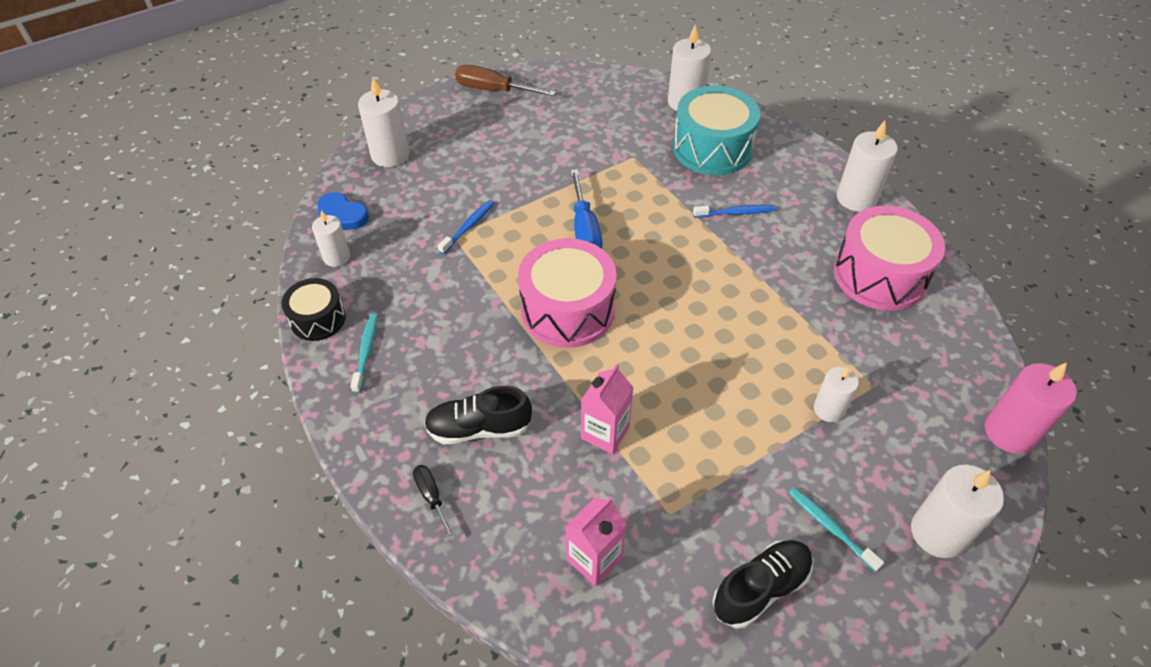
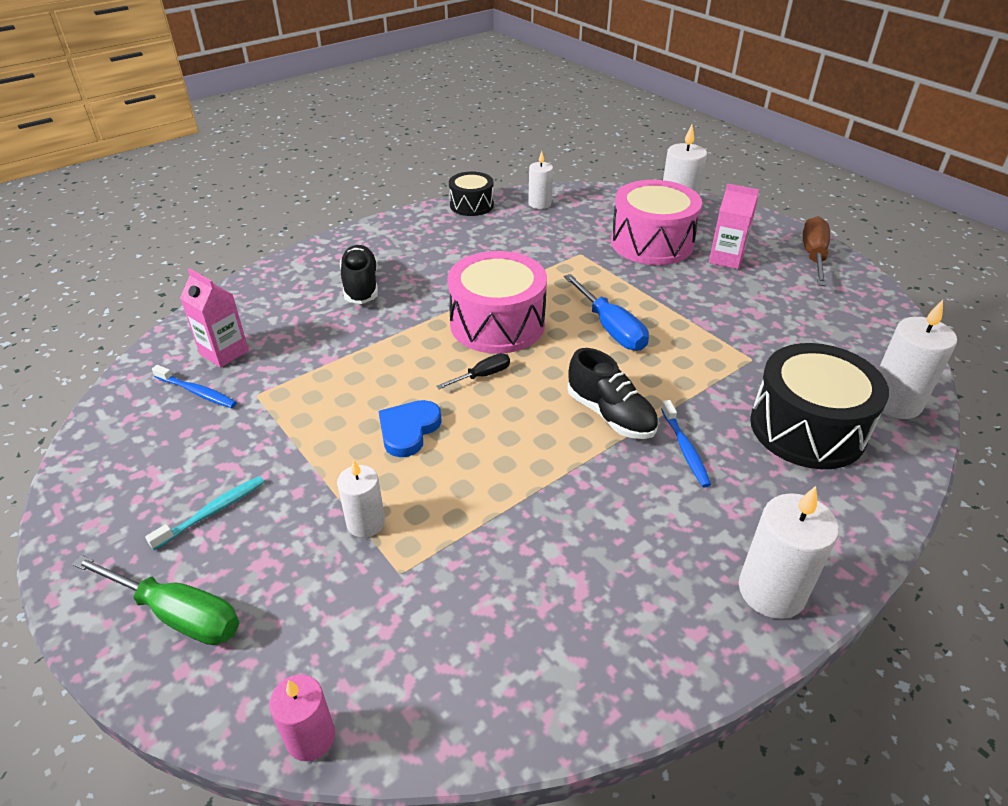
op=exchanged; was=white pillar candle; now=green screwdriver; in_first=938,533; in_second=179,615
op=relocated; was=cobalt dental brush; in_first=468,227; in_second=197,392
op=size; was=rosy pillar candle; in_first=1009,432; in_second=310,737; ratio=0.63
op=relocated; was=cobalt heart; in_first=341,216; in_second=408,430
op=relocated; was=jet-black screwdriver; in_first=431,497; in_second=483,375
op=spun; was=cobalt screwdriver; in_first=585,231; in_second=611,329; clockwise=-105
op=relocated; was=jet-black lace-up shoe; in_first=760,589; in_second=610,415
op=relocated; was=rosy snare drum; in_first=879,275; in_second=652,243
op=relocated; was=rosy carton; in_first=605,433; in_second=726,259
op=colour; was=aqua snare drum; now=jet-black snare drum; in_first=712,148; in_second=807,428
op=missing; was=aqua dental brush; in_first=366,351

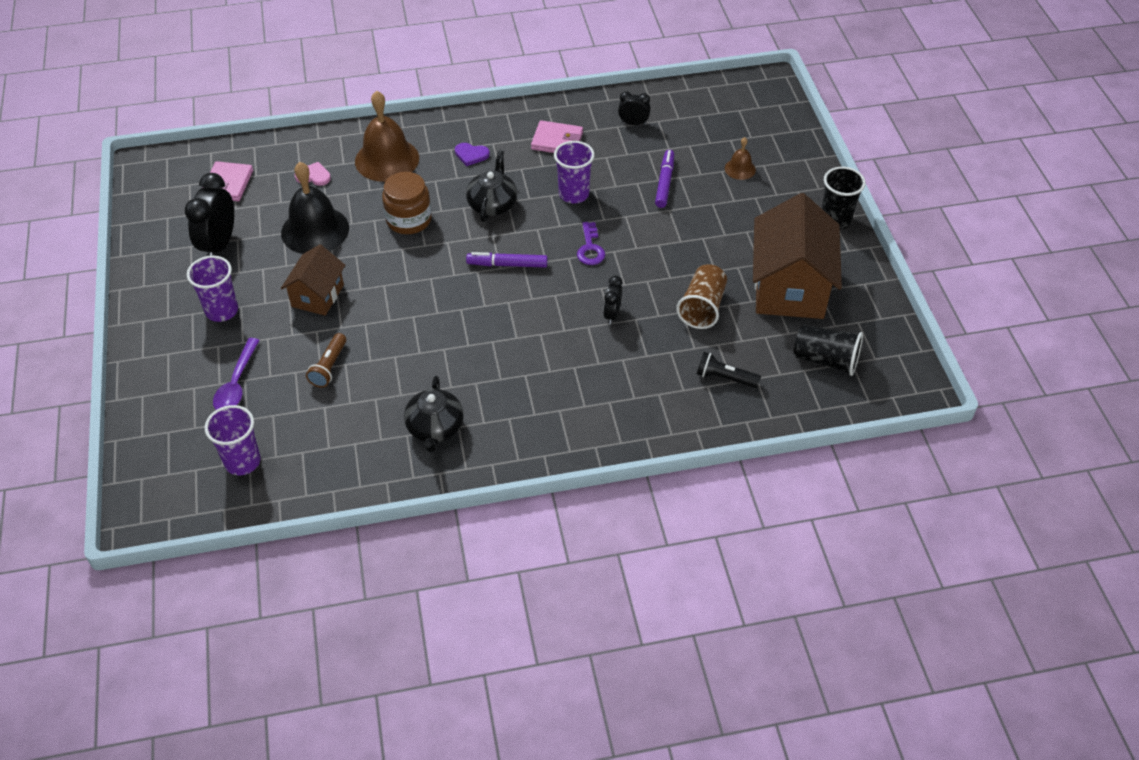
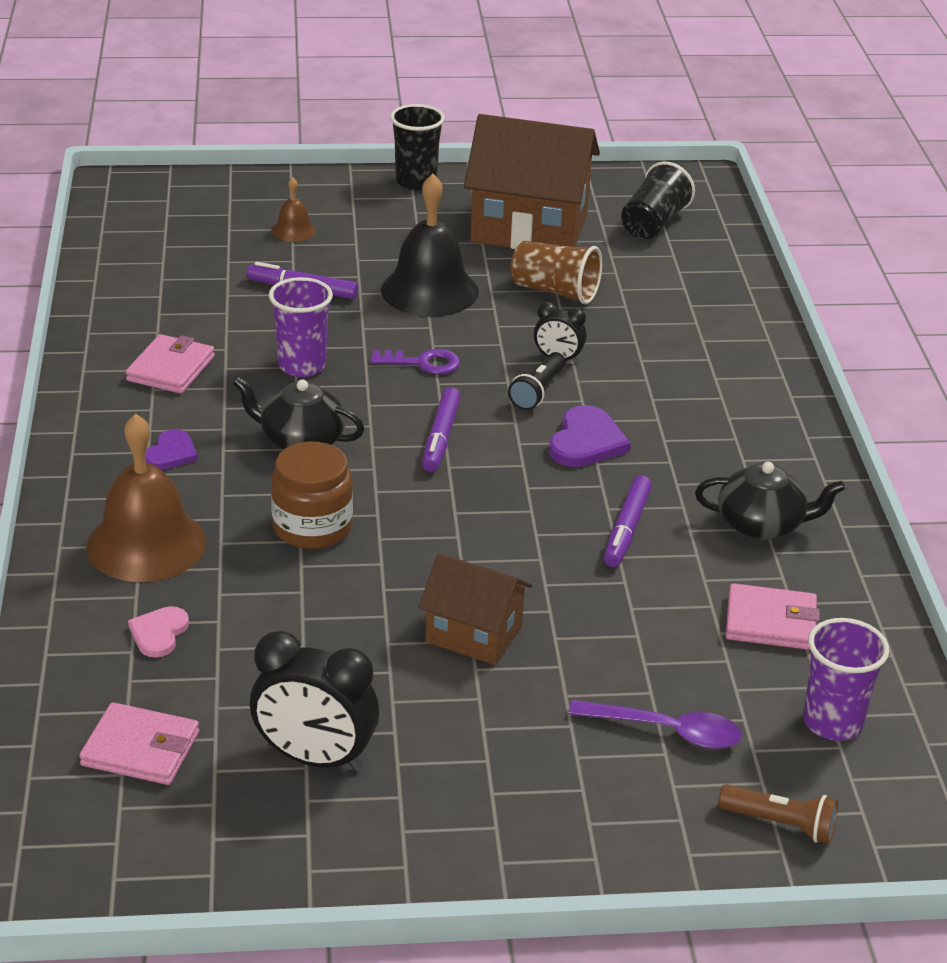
op=relocated; was=jet-black hand bell; in_first=315,230; in_second=429,290
op=relocated; was=jet-black pocket torch; in_first=725,378; in_second=538,391
op=appeared; now=royal purple heart; in_second=586,441
op=appeared; now=royal purple felt pen; in_second=626,529
op=relocated; was=russet pocket torch; in_first=329,367; in_second=780,824
op=appeared; now=rosy billfold; in_second=770,622
op=missing; was=royal purple tumbler; in_first=222,311
op=missing; was=jet-black clock; in_first=633,123

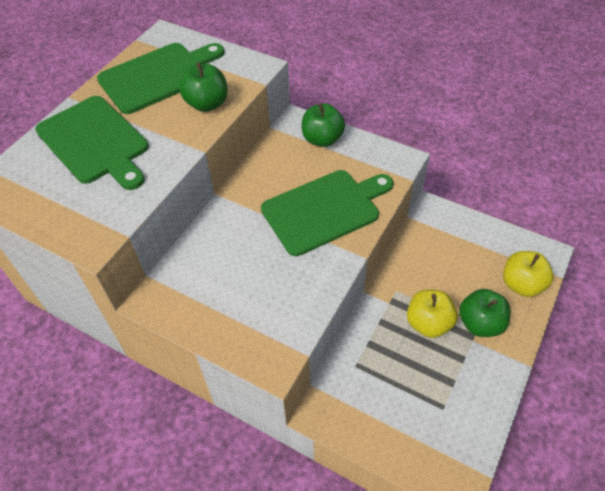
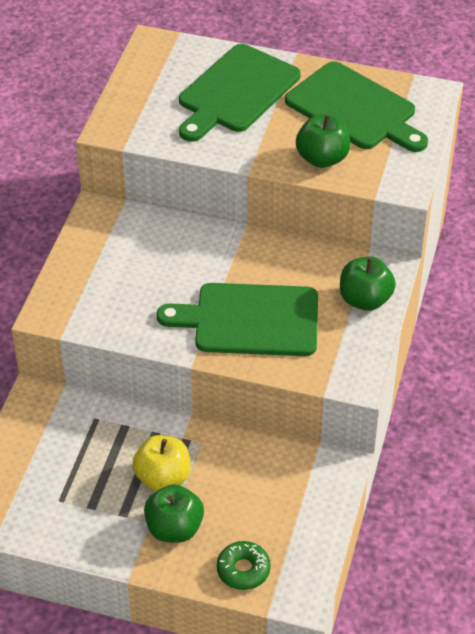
op=spun; was=green cutting board; in_first=324,210; in_second=250,320; clockwise=135
op=exchanged; was=yellow toy apple; now=green glazed donut; in_first=521,284; in_second=243,570

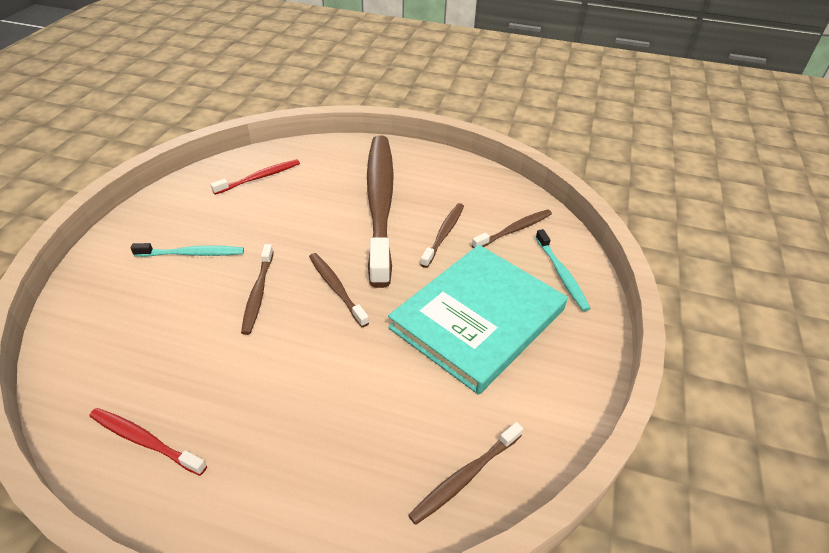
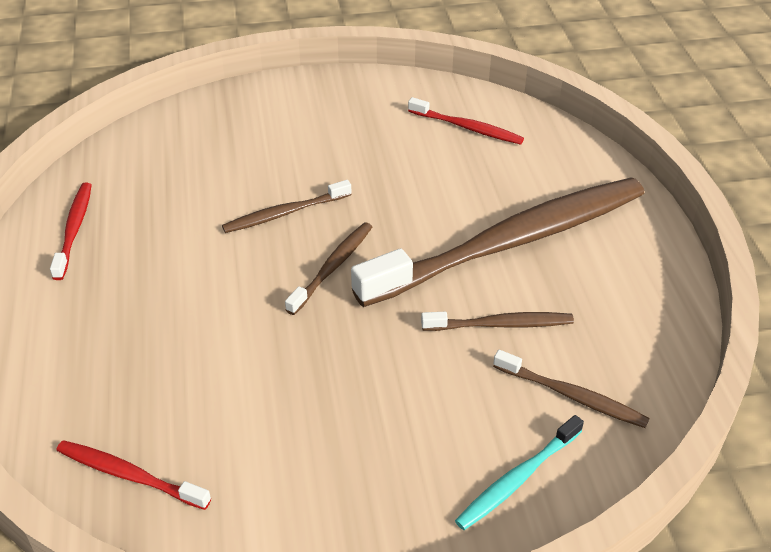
op=colour; was=russet dental brush; now=scarlet dental brush; in_first=464,477; in_second=129,475
op=missing; was=aqua dental brush; in_first=193,254
op=missing; was=aqua hardback; in_first=478,319

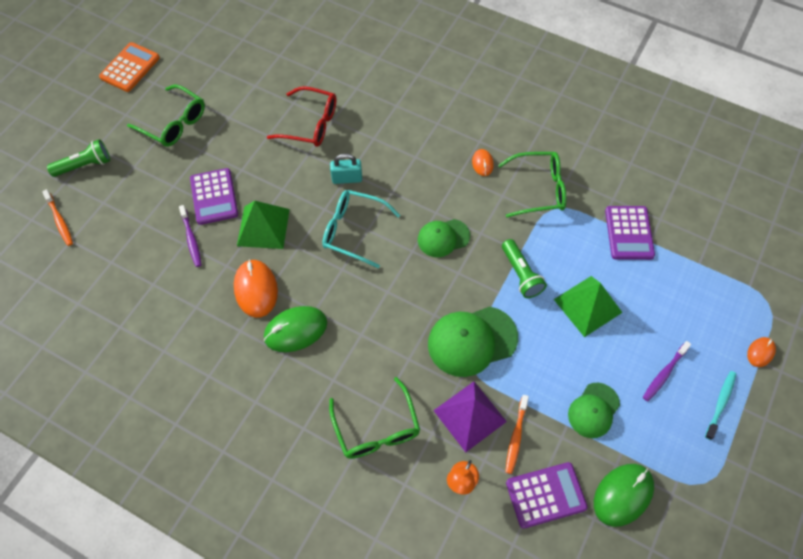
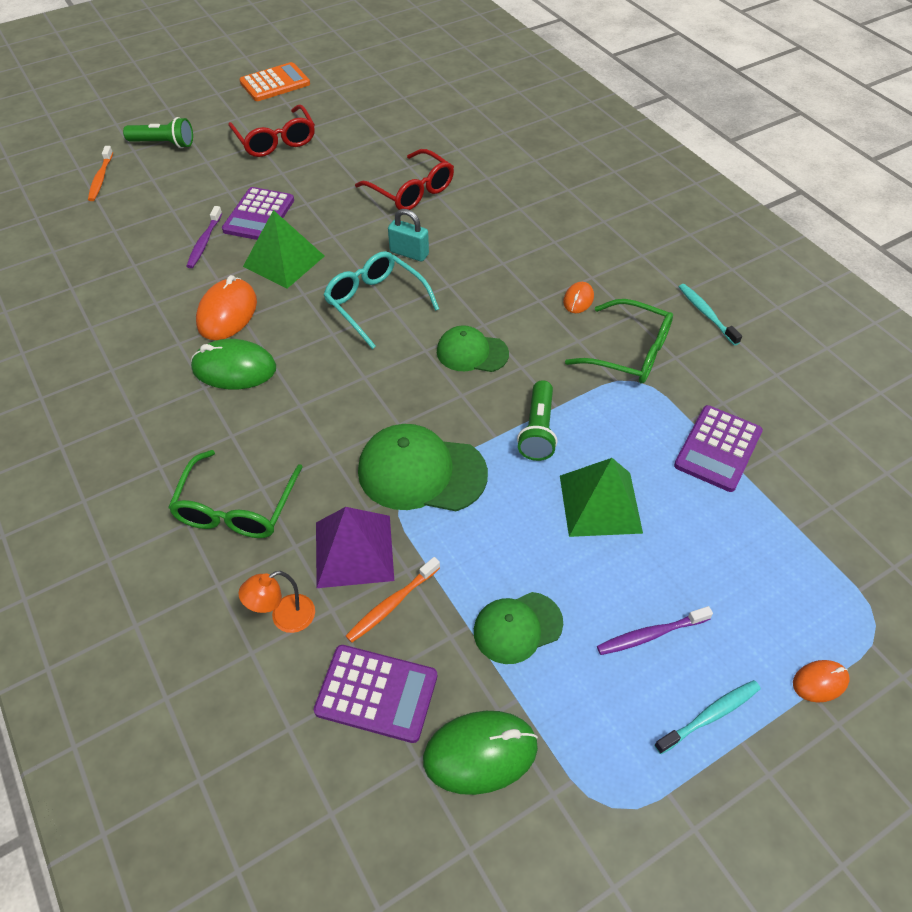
op=colour; was=green spectacles; now=scarlet spectacles; in_first=174,123; in_second=275,141
op=appeared; now=aqua dental brush; in_second=706,314

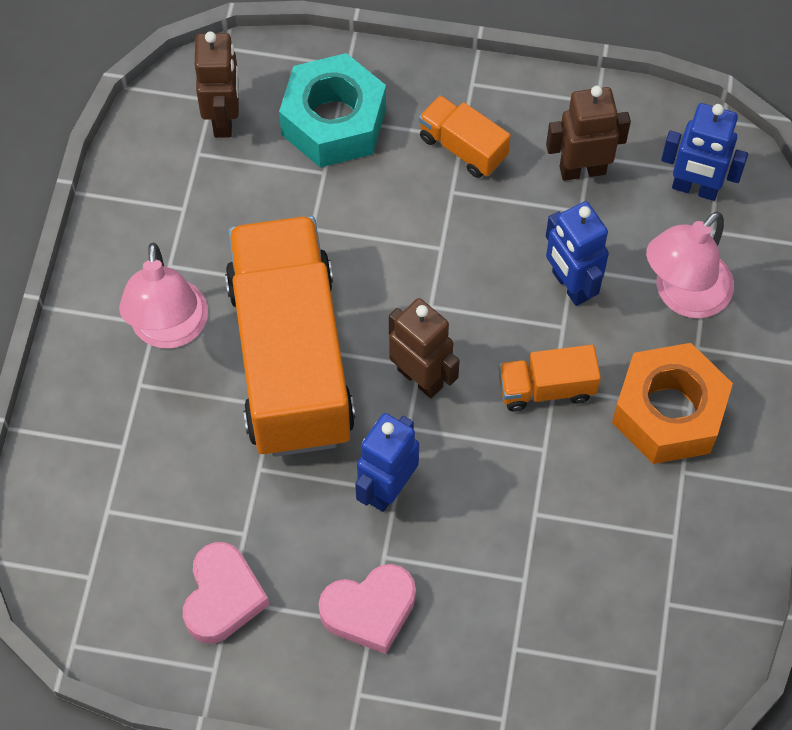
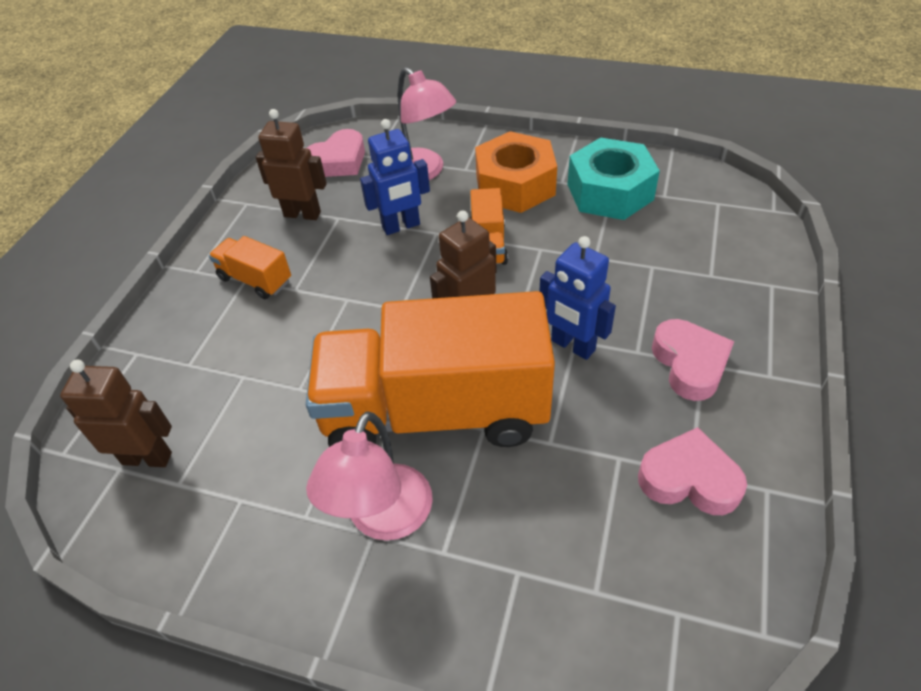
op=spun; was=orange-coloured toy truck; in_first=463,147; in_second=255,280; clockwise=75
op=spun; was=russet robot; in_first=582,170; in_second=302,214; clockwise=105
op=spun; was=rosy reading lamp; in_first=169,330; in_second=383,519; clockwise=105
op=exchanged; was=cobalt robot; now=rosy heart; in_first=695,188; in_second=338,161
op=relocated; was=aqua nut; in_first=333,122; in_second=610,192

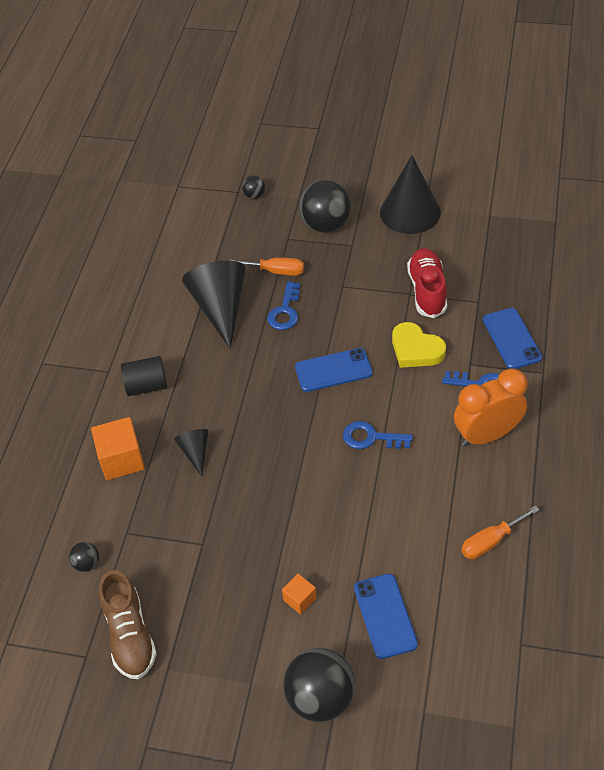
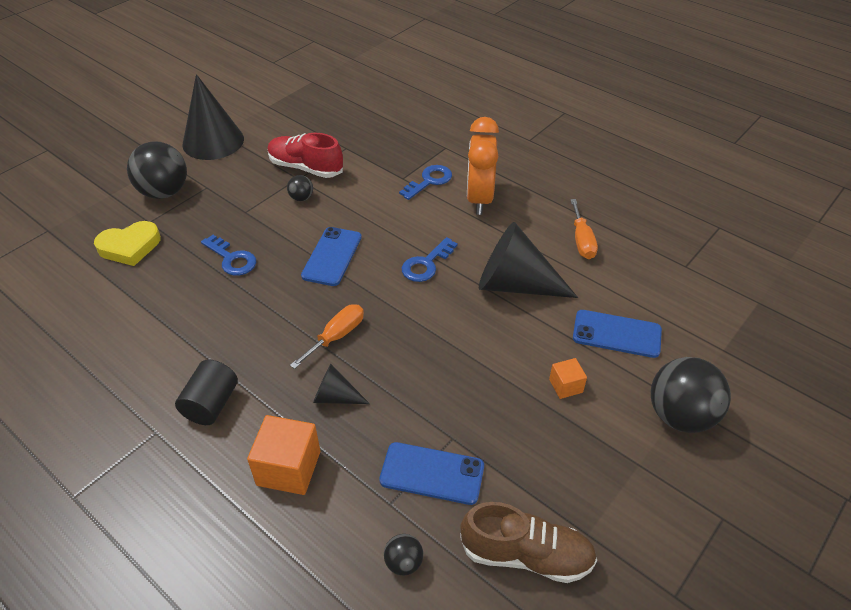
op=relocated; was=yellow heart; in_first=416,349; in_second=130,247
op=relocated; was=jet-black ball; in_first=254,195; in_second=301,198
op=relocated; was=orange-coloured screwdriver; in_first=276,271; in_second=336,336
op=relocated; was=cobalt phone; in_first=511,338; in_second=432,473
op=relocated; was=jet-black cone shape; in_first=220,308; in_second=515,284

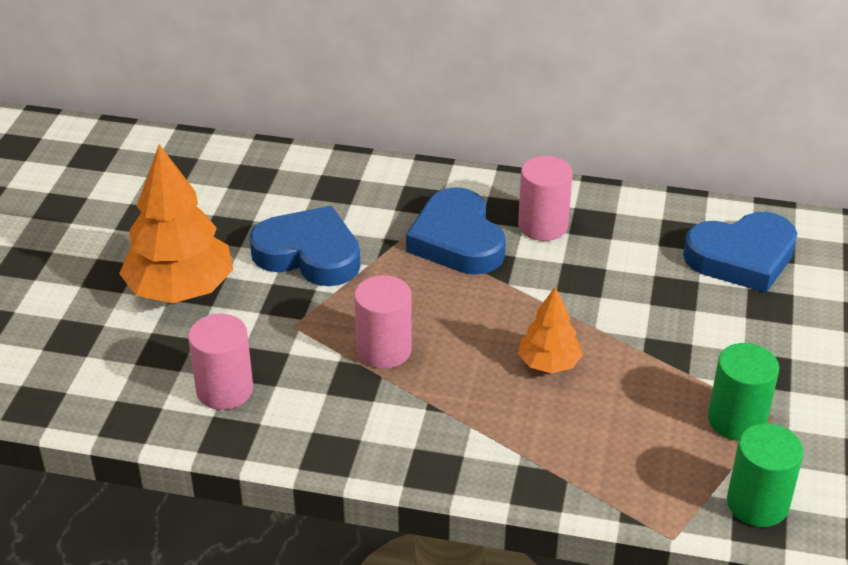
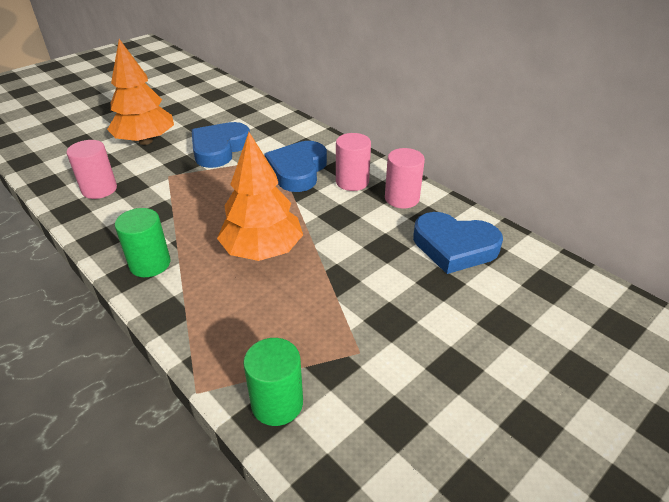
op=relocated; was=green cylinder shape; in_first=736,420; in_second=150,264
op=spun; was=cobalt heart; in_first=309,254; in_second=219,149; clockwise=-120
op=size; was=orange-coloured fir tree; in_first=549,364; in_second=262,251; ratio=1.84
op=relocated; was=rosy cylinder shape; in_first=384,350; in_second=402,198

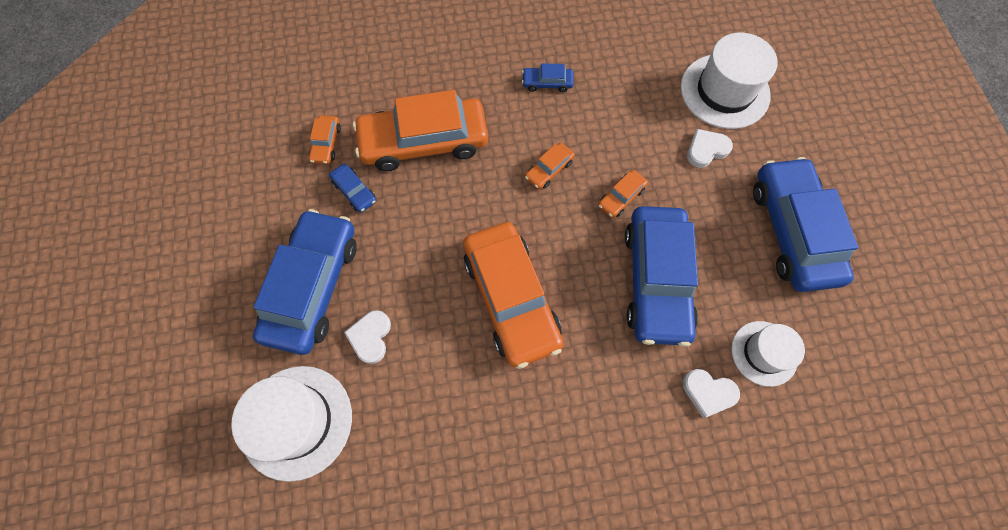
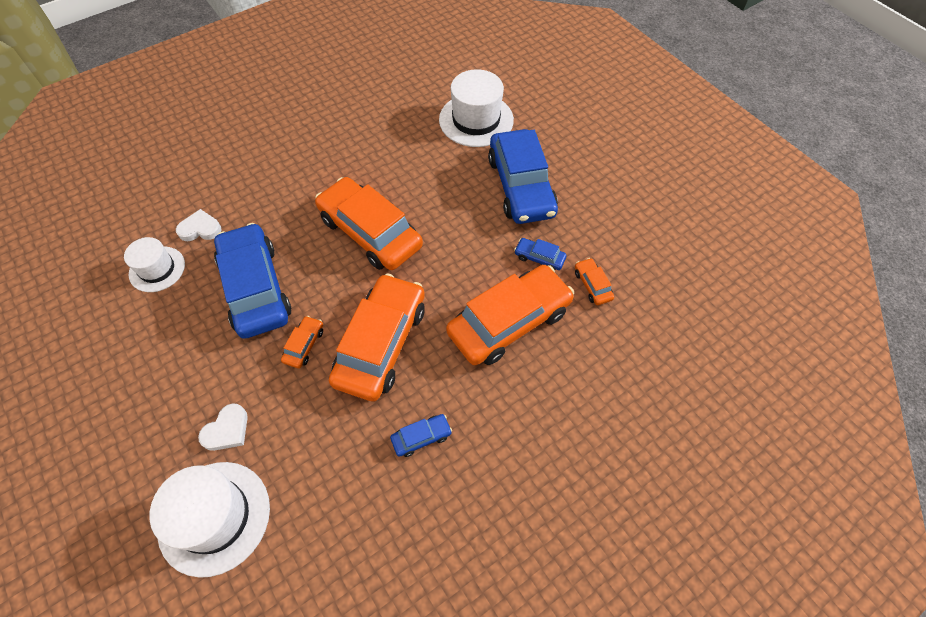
op=size; was=orange-coloured automobile; in_first=549,169; in_second=381,344; ratio=2.39
op=missing; was=white heart; in_first=370,337
op=missing; was=cobalt automobile; in_first=792,231

